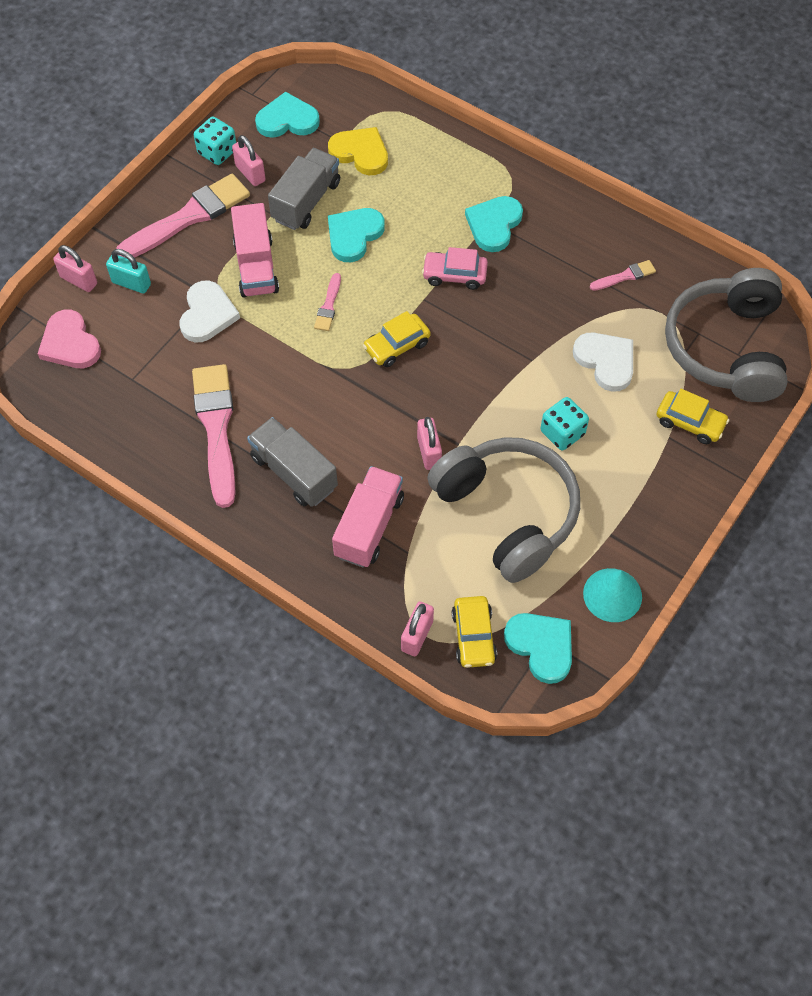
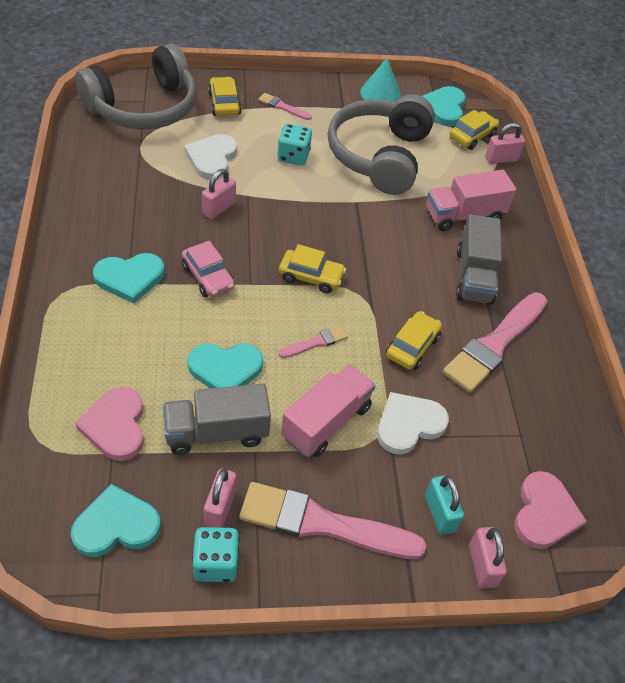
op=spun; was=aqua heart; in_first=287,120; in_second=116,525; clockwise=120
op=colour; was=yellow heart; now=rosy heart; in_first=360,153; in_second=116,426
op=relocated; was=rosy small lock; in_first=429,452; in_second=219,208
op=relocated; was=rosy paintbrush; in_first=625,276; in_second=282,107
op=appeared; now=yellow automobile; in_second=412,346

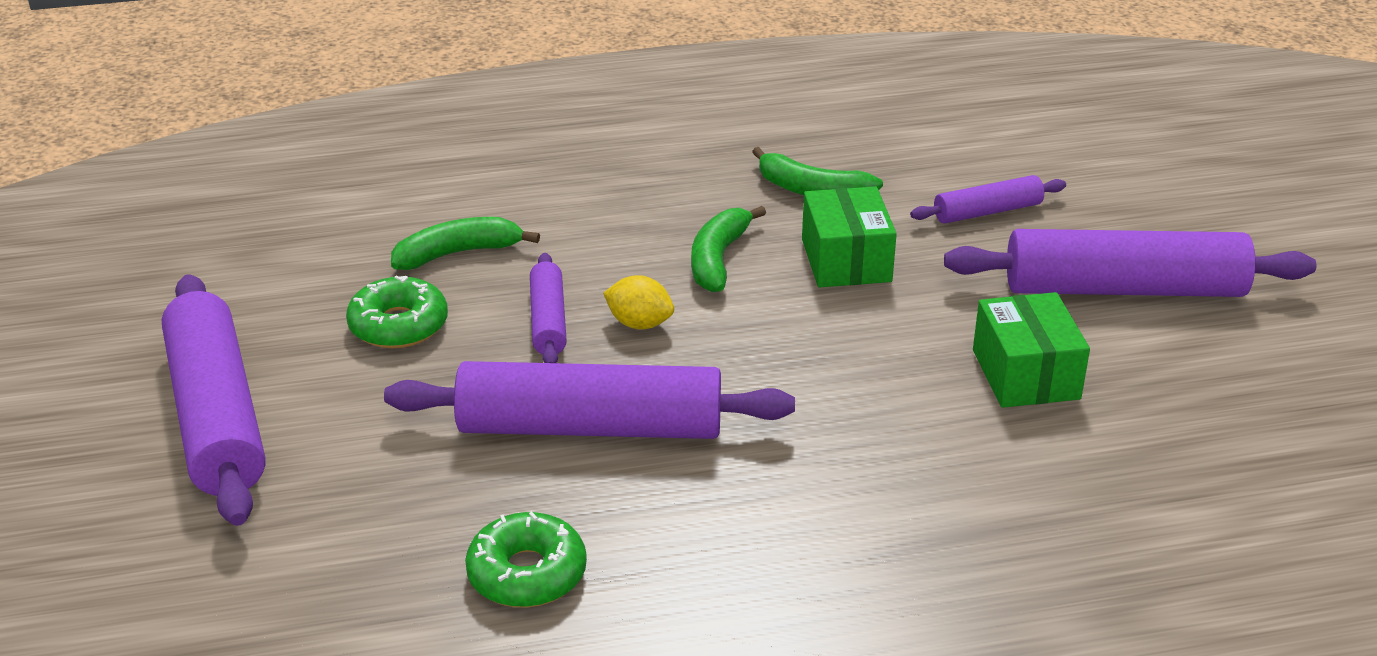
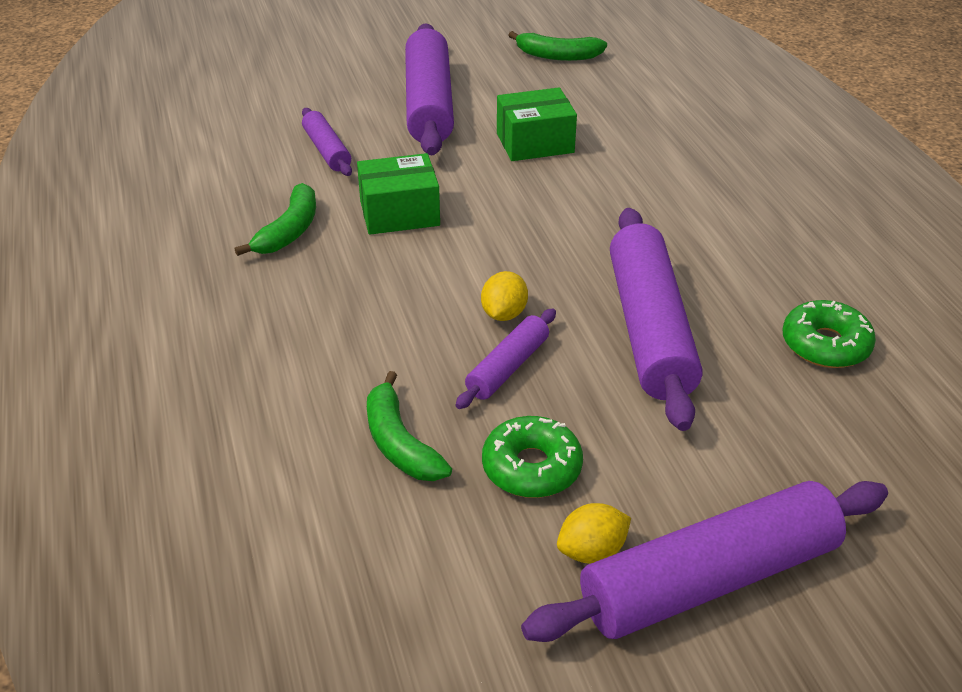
op=spun; was=royal purple rolling pin; in_first=548,320; in_second=507,367; clockwise=-45
op=relocated; was=green banana; in_first=718,259; in_second=557,56
op=appeared; now=yellow lemon; in_second=592,551

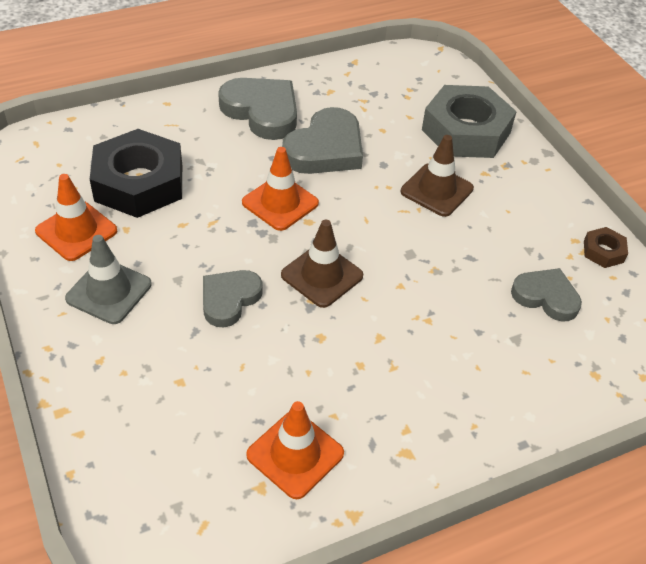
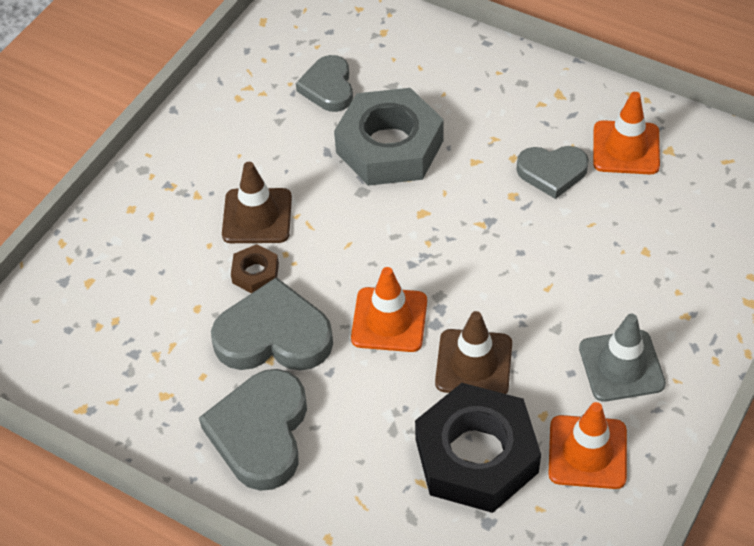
op=relocated; was=russet nut; in_first=603,251; in_second=255,273
op=relocated; was=ash-grey nut; in_first=466,131; in_second=389,146
op=relocated; was=russet safety cone; in_first=322,275; in_second=473,363
op=relocated; was=ash-grey heart; in_first=229,299; in_second=552,172

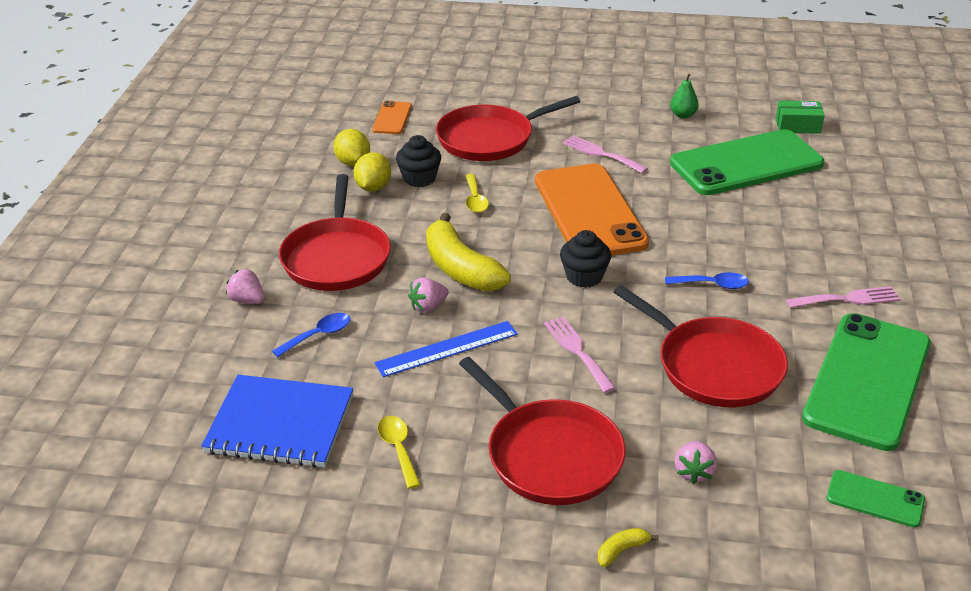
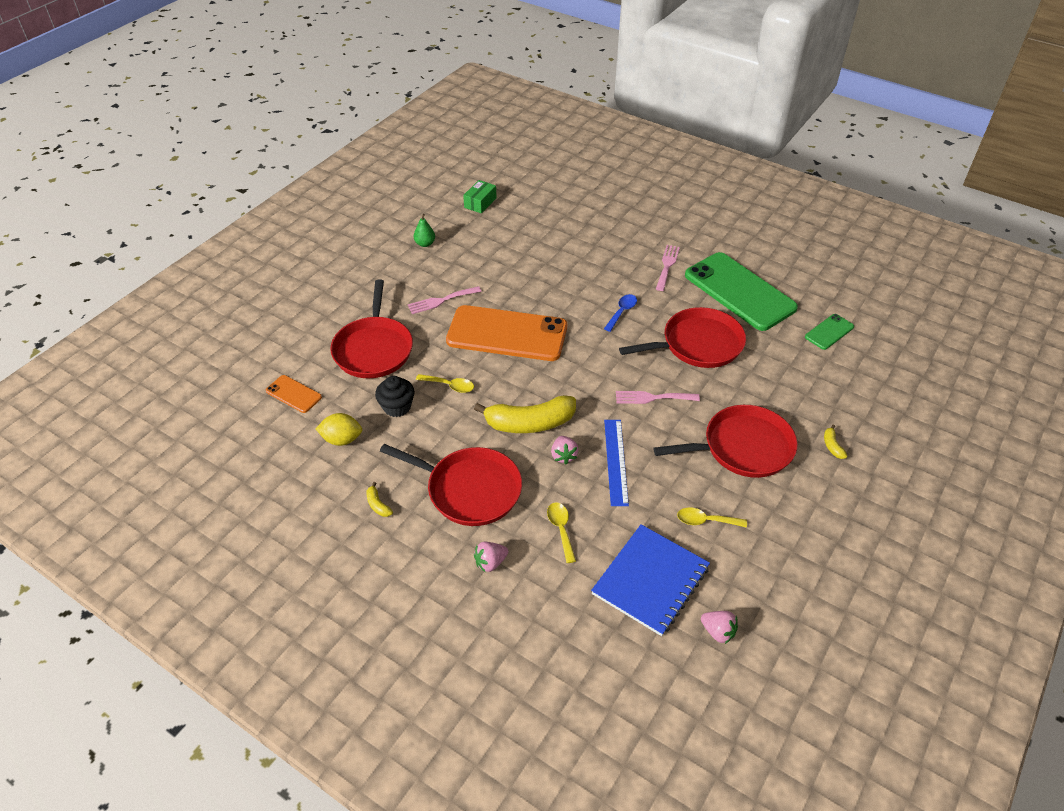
op=appeared; now=yellow banana; in_second=378,505
op=colour; was=cobalt teaspoon; now=yellow teaspoon; in_first=318,335; in_second=561,529
op=relocated; was=rosy berry; in_first=693,472; in_second=718,632
op=missing; was=yellow lemon; in_first=373,187
op=missing; was=jet-black muffin; in_first=584,276
op=missing; was=green phone; in_first=746,163

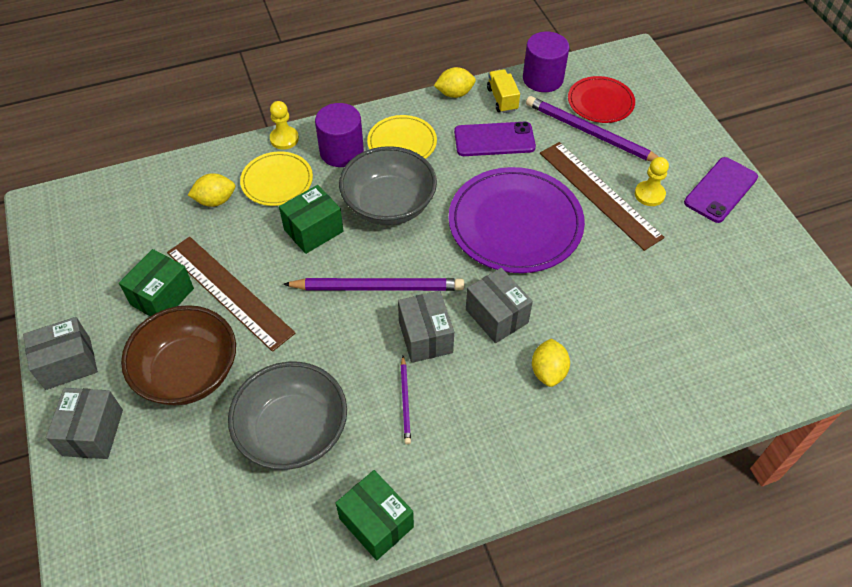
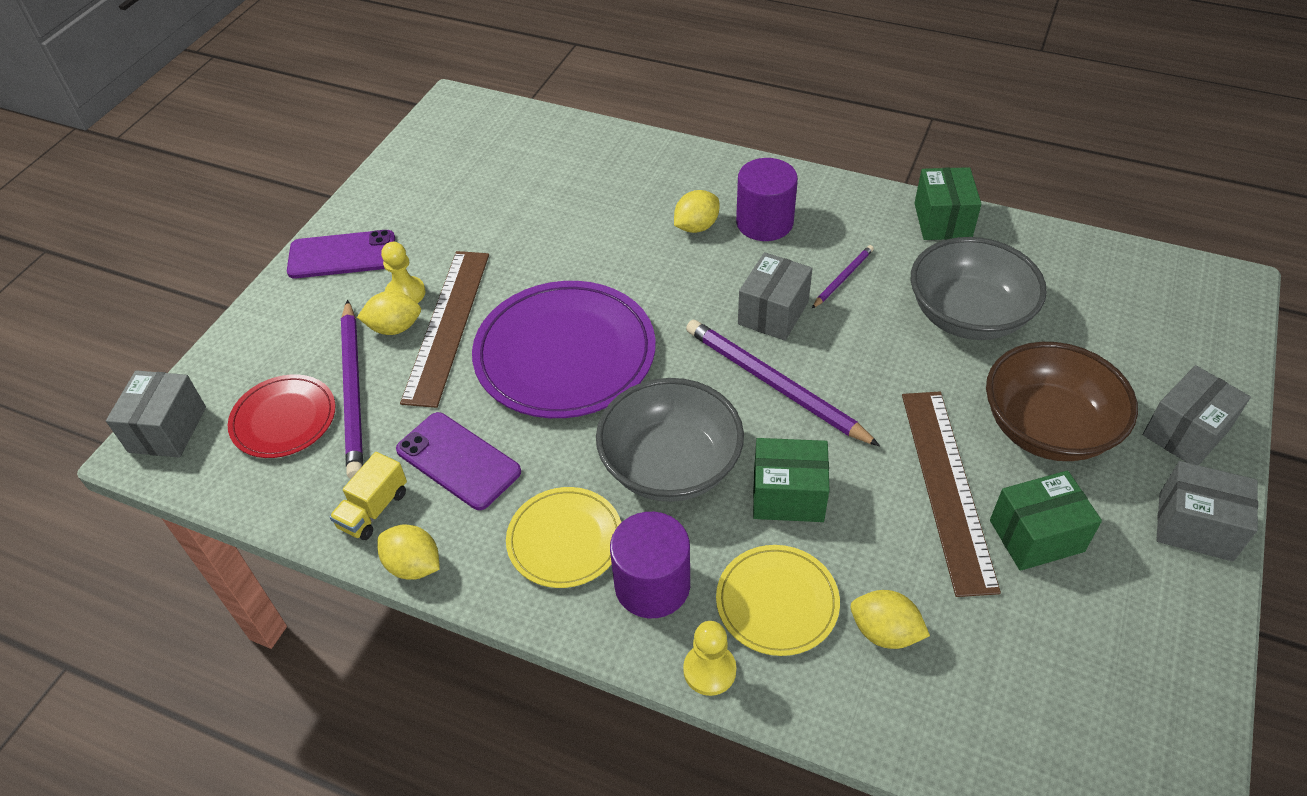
op=relocated; was=ash-grey box; in_first=496,316; in_second=167,429
op=appeared; now=yellow lemon; in_second=394,328
op=relocated; was=royal purple cylinder shape; in_first=543,79; in_second=764,222

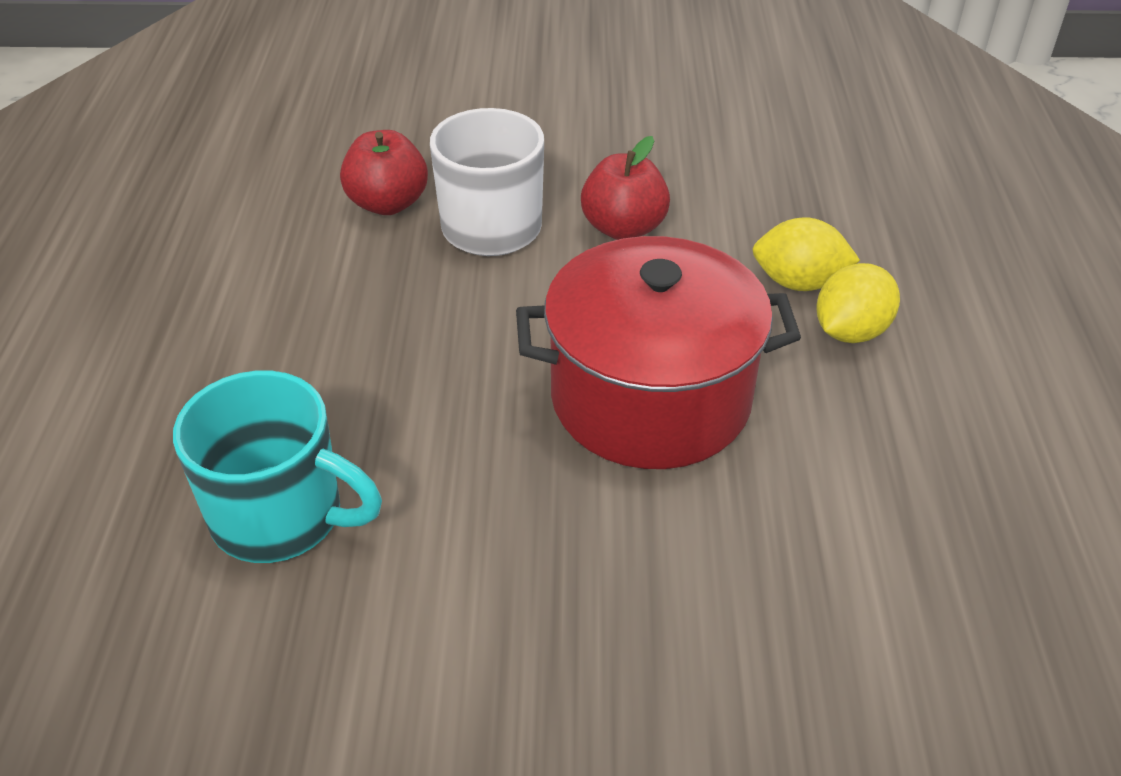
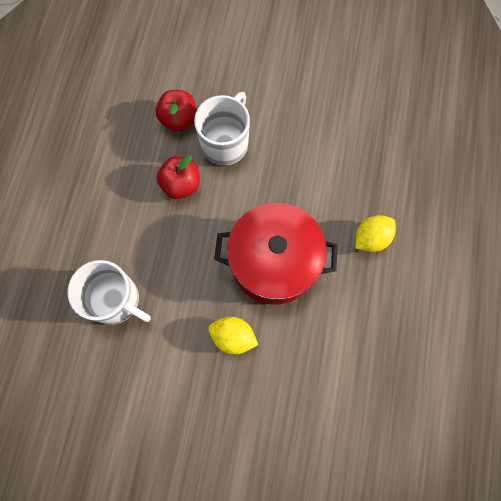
op=colour; was=aqua coffee mug; now=white coffee mug; in_first=280,516; in_second=116,300
op=relocated; was=scarlet toy apple; in_first=623,228; in_second=181,185
op=relocated; was=yellow lemon; in_first=799,283; in_second=233,337

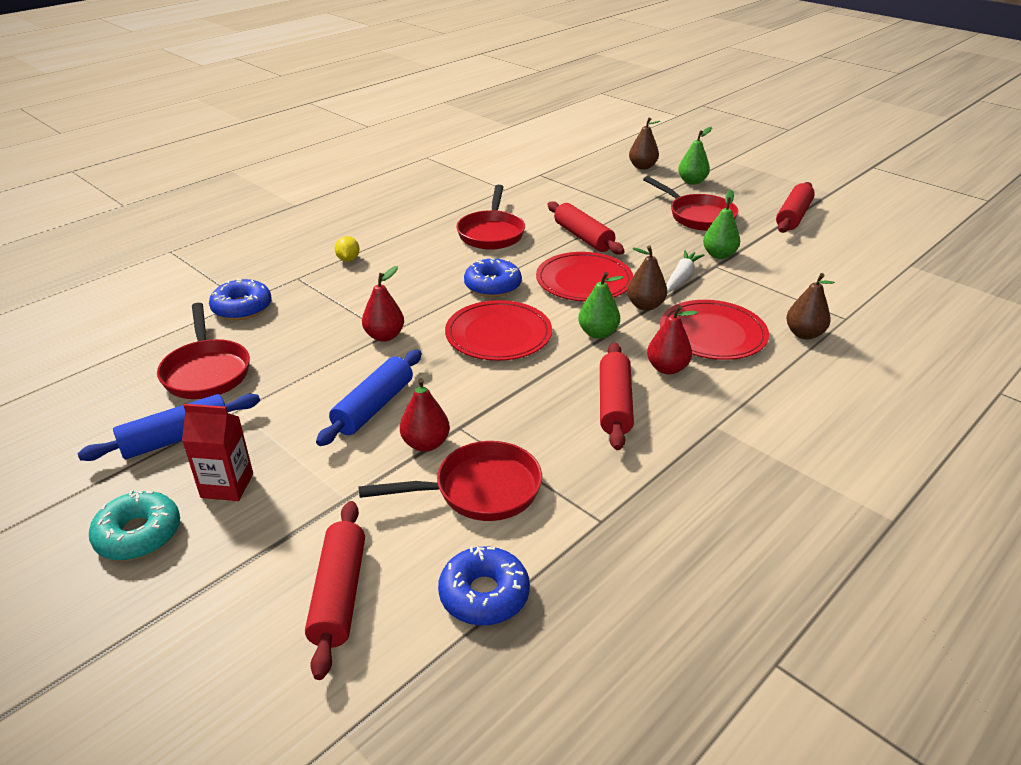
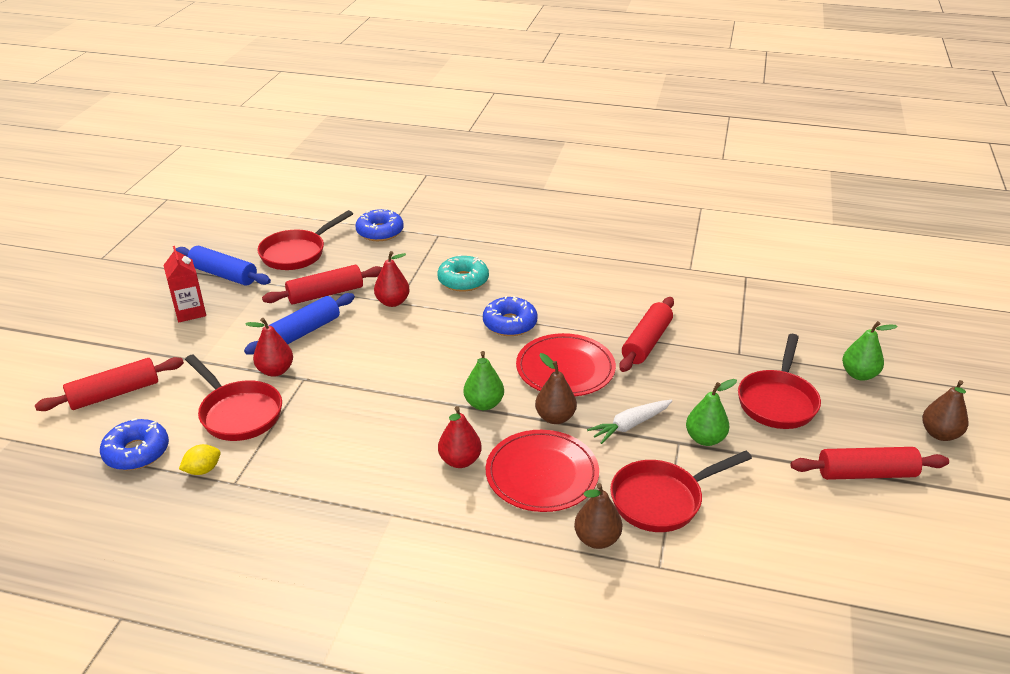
op=relocated; was=yellow lemon; in_first=348,259; in_second=203,470
op=spun; was=cobalt rolling pin; in_first=374,407; in_second=303,332; clockwise=-45
op=relocated; was=scarlet rolling pin; in_first=614,404; in_second=325,294
op=relocated; was=aqua glazed donut; in_first=138,534; in_second=463,280
op=spun; was=white root vegetable; in_first=681,278; in_second=630,425; clockwise=150
op=relocated; was=scarlet pan; in_first=491,233; in_second=662,500
op=relocated; was=russet pear; in_first=642,167; in_second=940,434
op=missing; was=scarlet plate; in_first=498,334

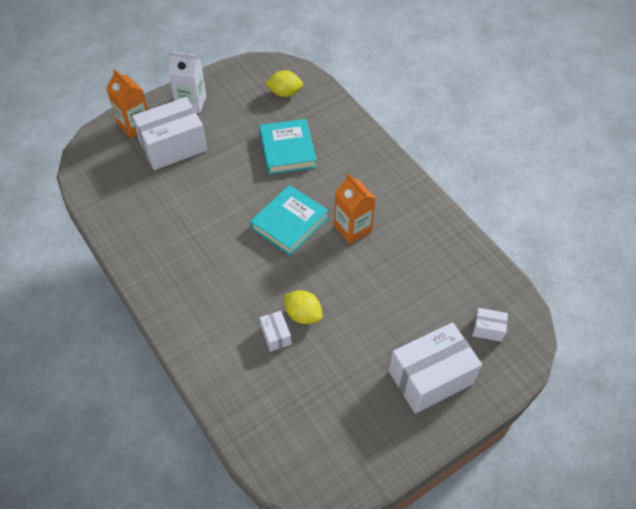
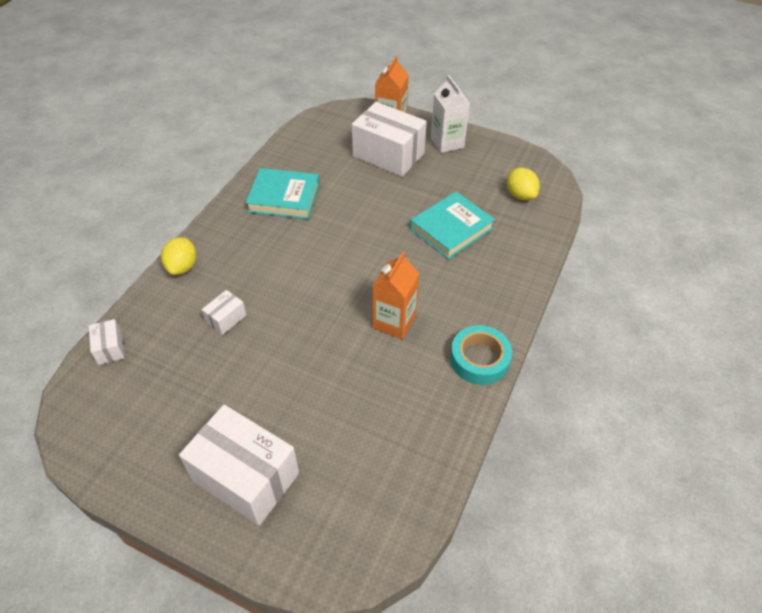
op=relocated; was=white box; in_first=487,329; in_second=110,348
op=relocated; was=yellow lemon; in_first=303,315; in_second=182,267
op=relocated; was=aqua hardback; in_first=289,223; in_second=284,197
op=appeared; now=aqua tape; in_second=479,359

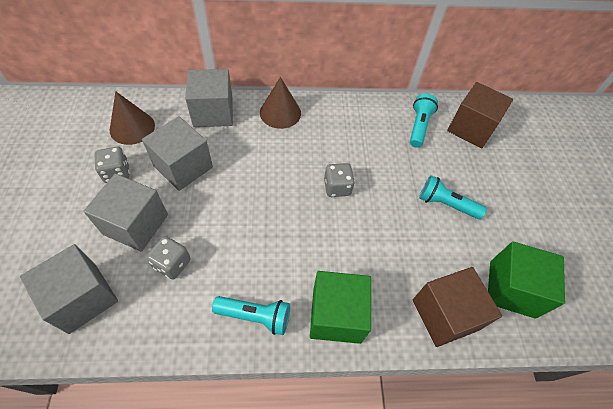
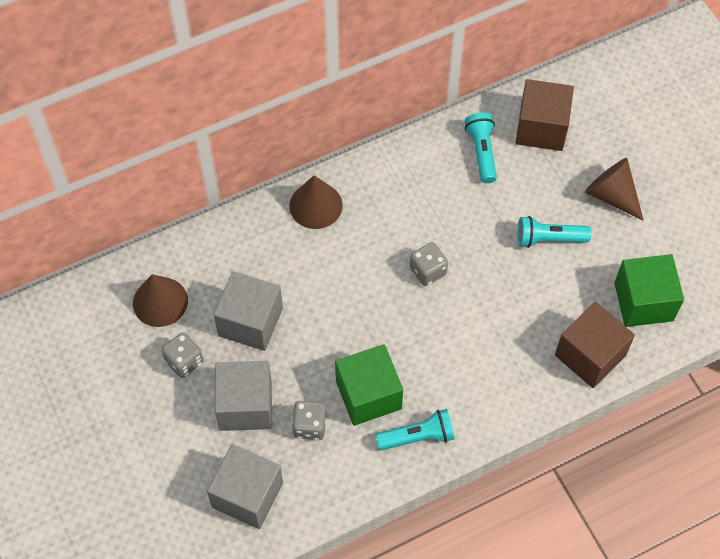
op=relocated; was=green block; in_first=336,315; in_second=368,395
op=appeared; now=russet cone shape; in_second=611,195
op=missing; was=ash-grey block; in_first=213,112

